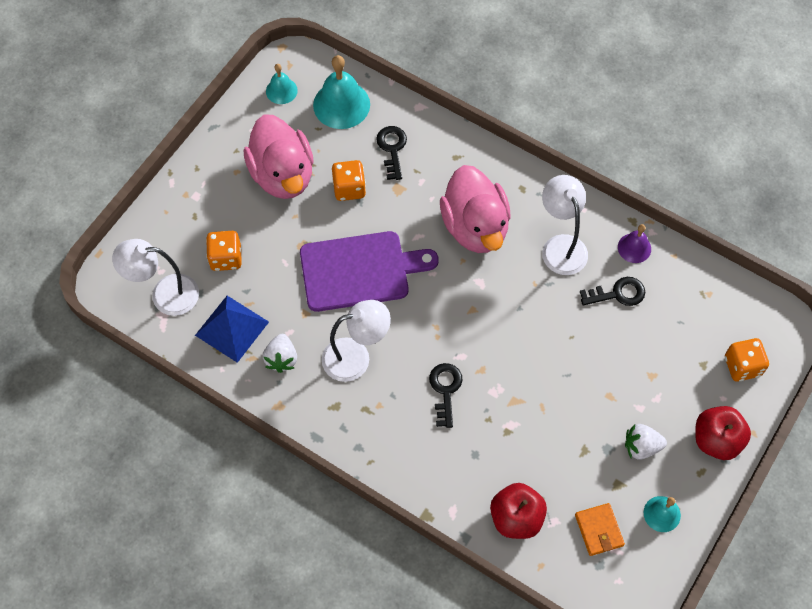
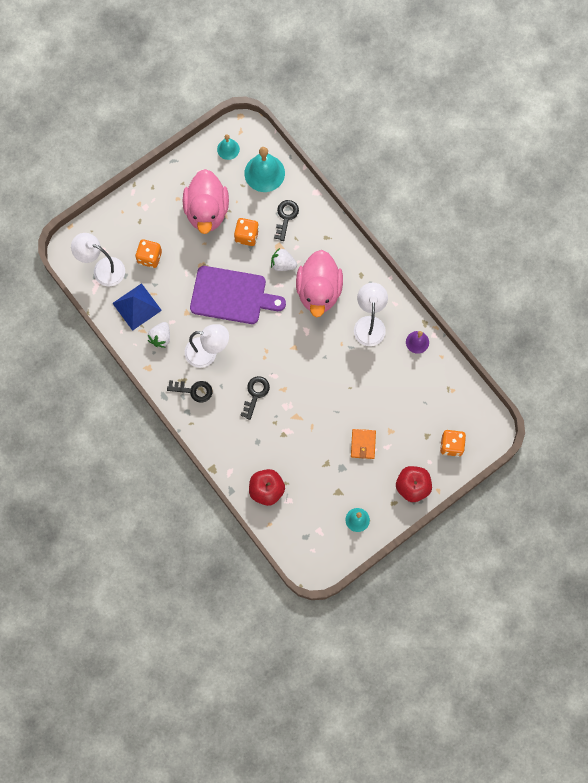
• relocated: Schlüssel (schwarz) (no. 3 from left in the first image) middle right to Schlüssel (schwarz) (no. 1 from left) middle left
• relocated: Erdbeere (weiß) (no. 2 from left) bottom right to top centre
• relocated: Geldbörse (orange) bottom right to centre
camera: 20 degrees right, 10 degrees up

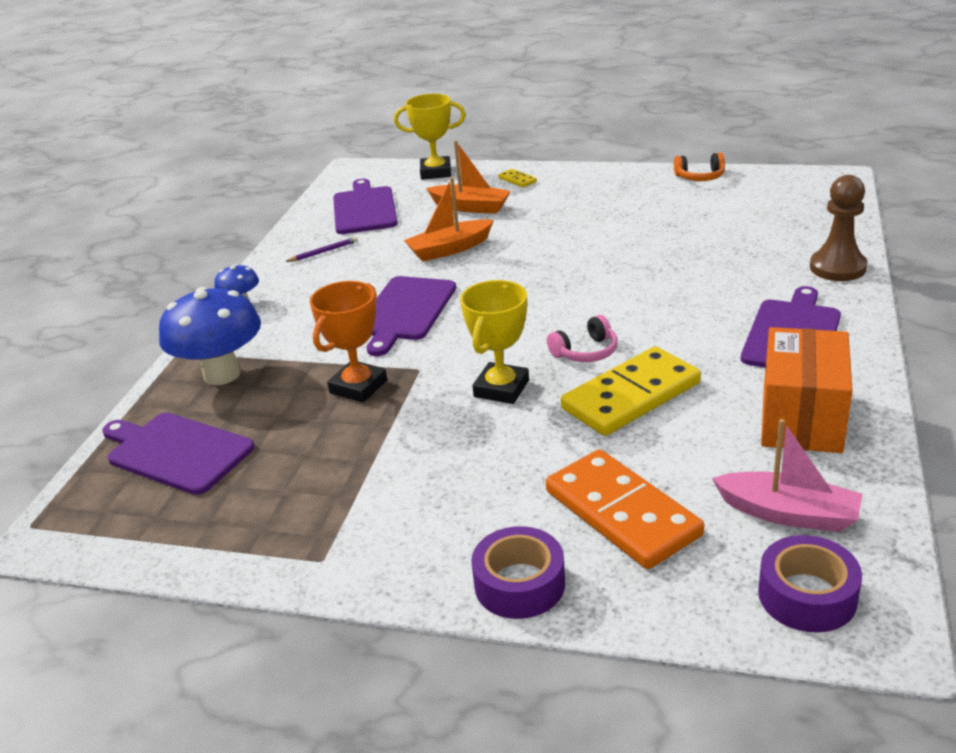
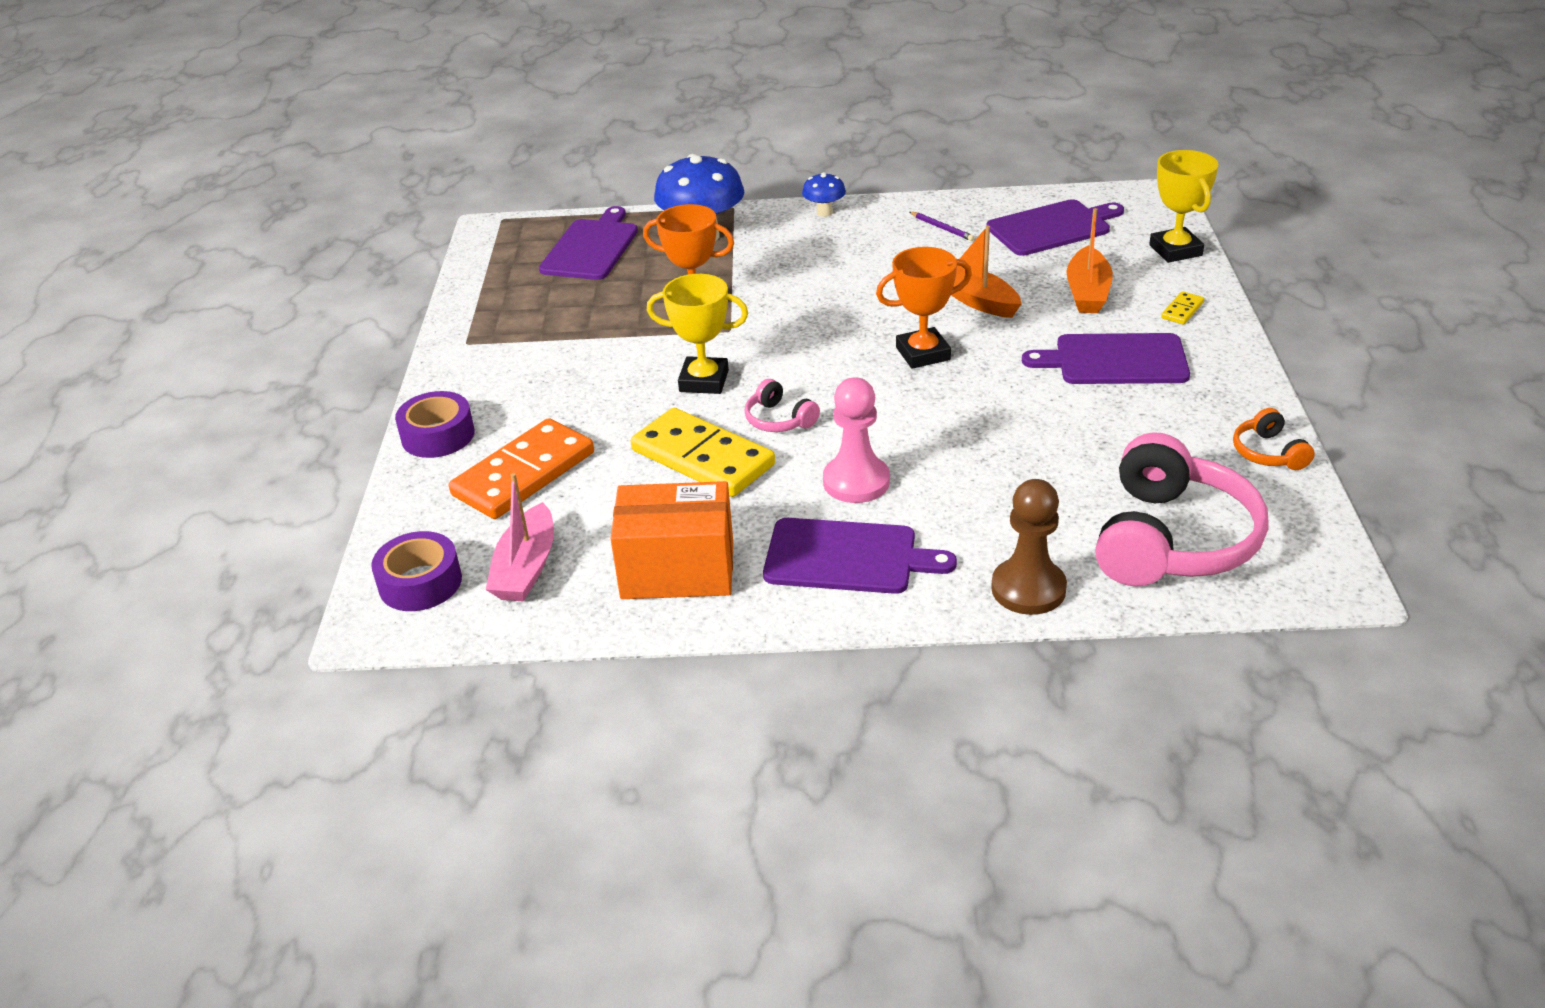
• appeared: Bauer (rosa) centre
• appeared: Pokal (orange) (no. 2 from left) top centre
• relocated: Schneidebrett (lila) (no. 3 from left in the first image) centre to Schneidebrett (lila) (no. 4 from left) middle right
• appeared: Kopfhörer (rosa) (no. 2 from left) middle right
camera: 75 degrees right, 5 degrees up

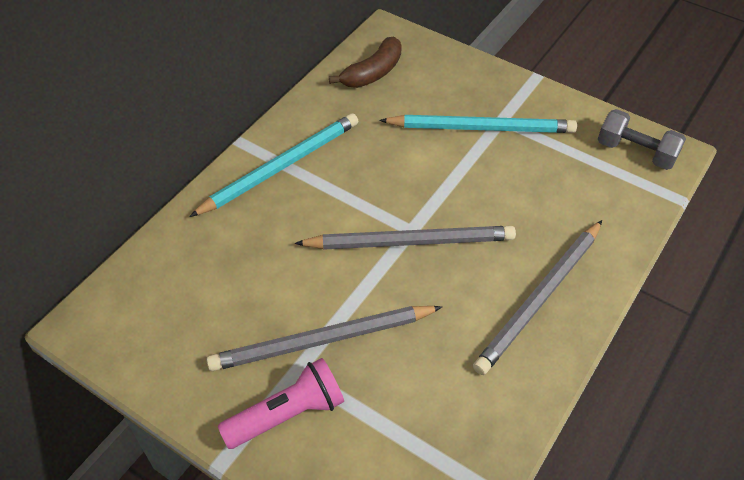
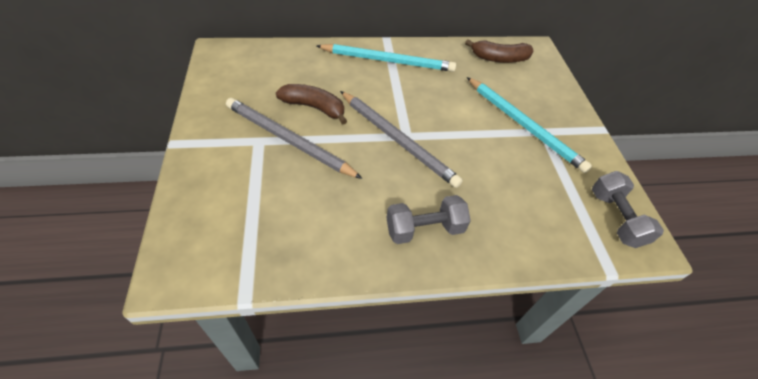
• appeared: Banane (braun) (no. 1 from left) top centre
• exchanged: Bleistift (grau) (no. 3 from left) middle right to Hantel (grau) (no. 1 from left) centre
• missing: Taschenlampe (rosa) bottom centre
camera: 45 degrees right, 0 degrees up

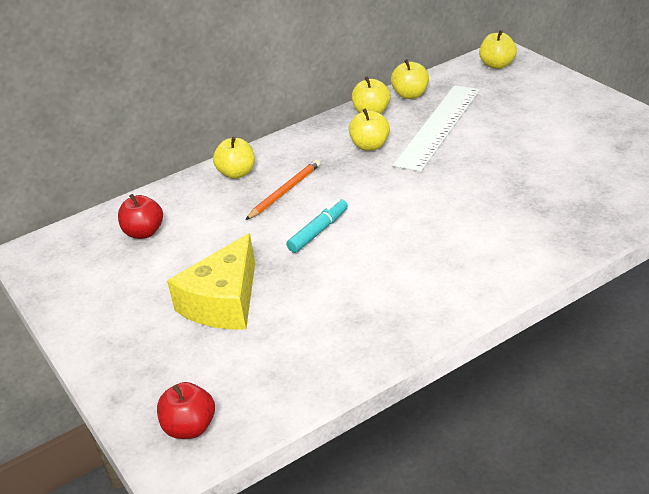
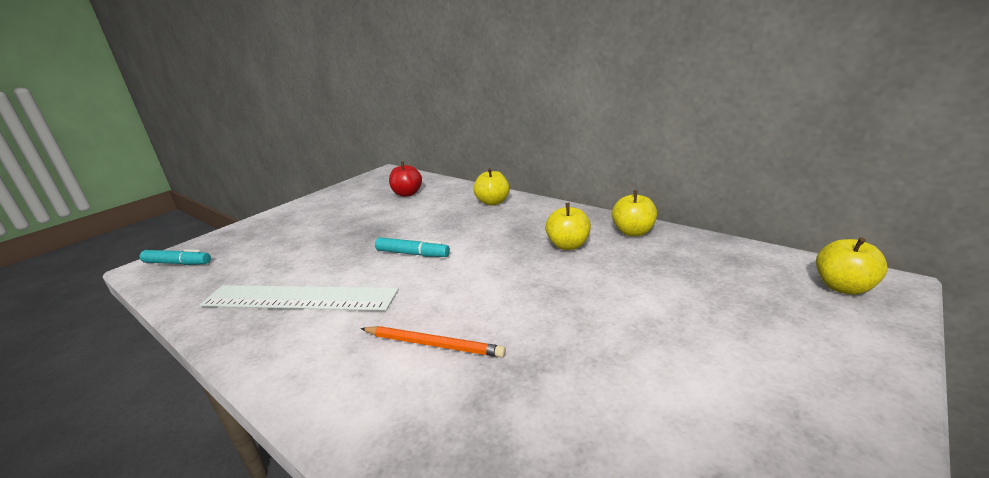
• exchanged: Apfel (rot) (no. 2 from left) bottom left to Filzstift (türkis) (no. 1 from left) middle left
• relocated: Lineal (weiß) top right to middle left
• relocated: Bleistift (orange) centre to bottom centre
• missing: Käse (gelb) middle left
• missing: Apfel (gelb) (no. 4 from left) top centre
camera: 70 degrees right, 10 degrees down

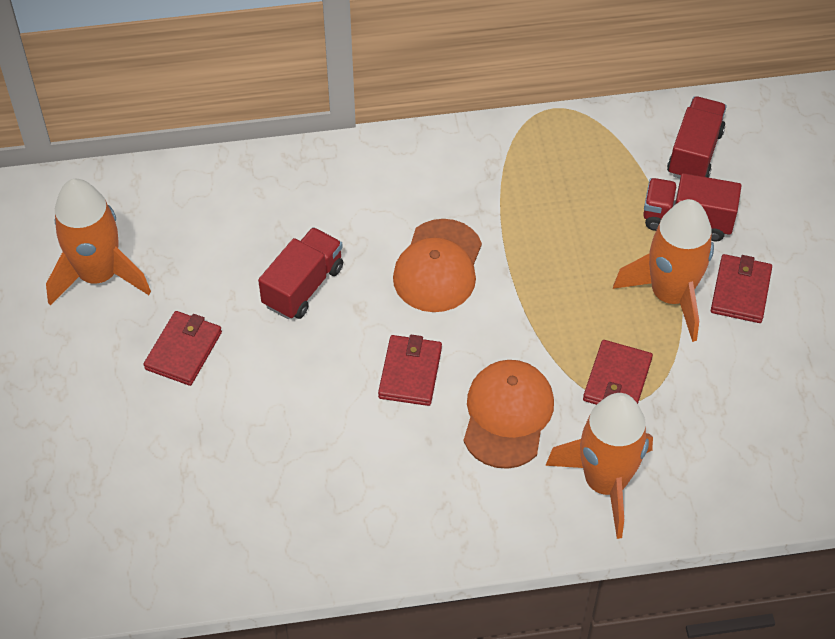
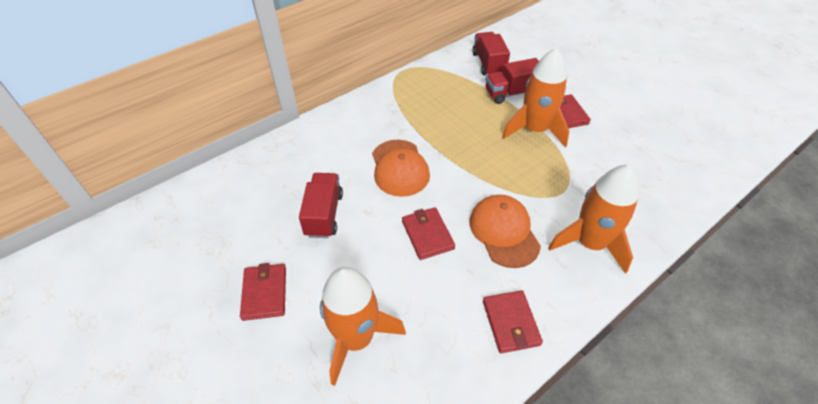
• relocated: Rakete (orange) (no. 1 from left) middle left to bottom centre
• relocated: Geldbörse (rot) (no. 3 from left) middle right to bottom centre
camera: 30 degrees left, 5 degrees down

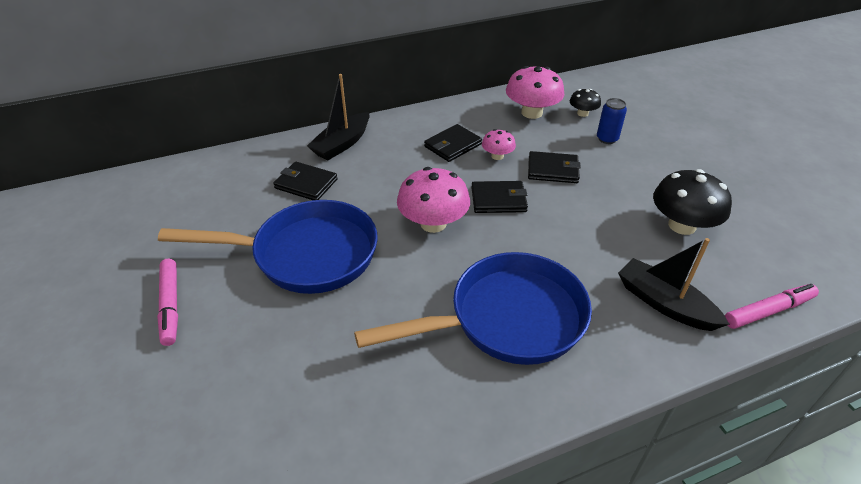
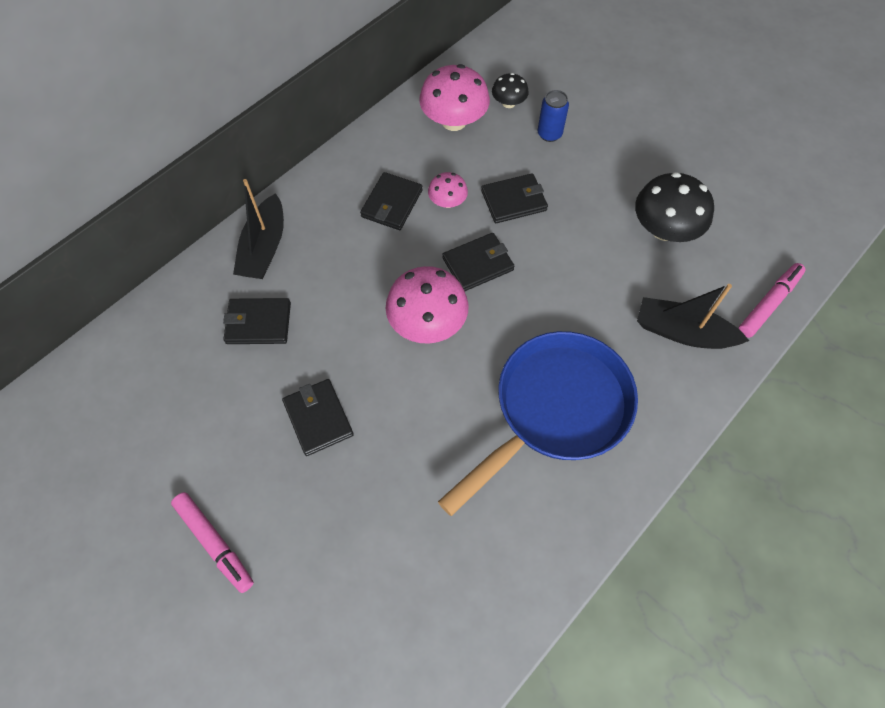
• exchanged: Pfanne (blau) (no. 1 from left) middle left to Geldbörse (schwarz) (no. 2 from left) centre
camera: 25 degrees left, 20 degrees up

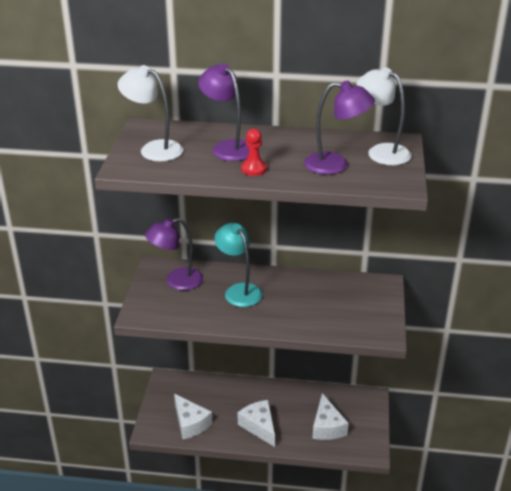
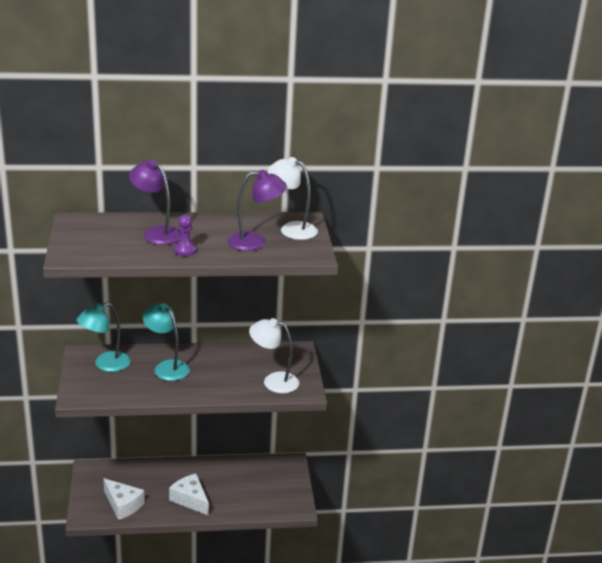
• colour: Lampe (lila) (no. 1 from left) centre to Lampe (türkis) (no. 1 from left) middle left
• colour: Bauer (rot) top centre to Bauer (lila) middle left
• relocated: Lampe (weiß) (no. 1 from left) top left to centre
• missing: Käse (weiß) (no. 3 from left) bottom centre
camera: 15 degrees left, 5 degrees down

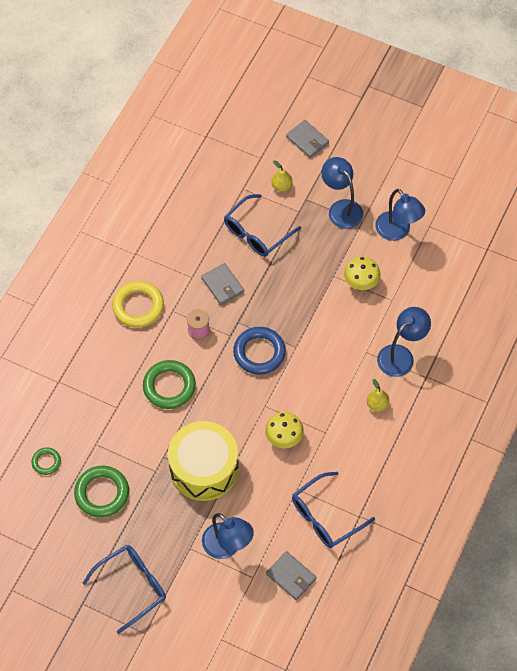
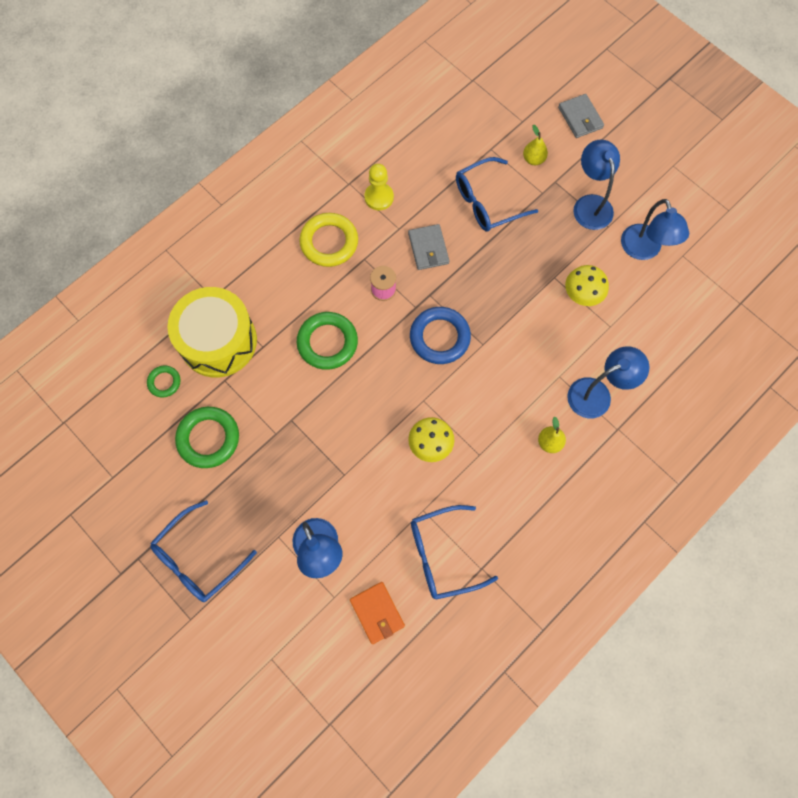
• spun: Brille (blau) (no. 1 from left) bottom left = bottom left 150 degrees clockwise
• relocated: Trommel (gelb) bottom centre to middle left
• colour: Geldbörse (grau) (no. 2 from left) bottom centre to Geldbörse (orange) bottom centre
• appeared: Bauer (gelb) top centre
camera: 20 degrees right, 10 degrees up

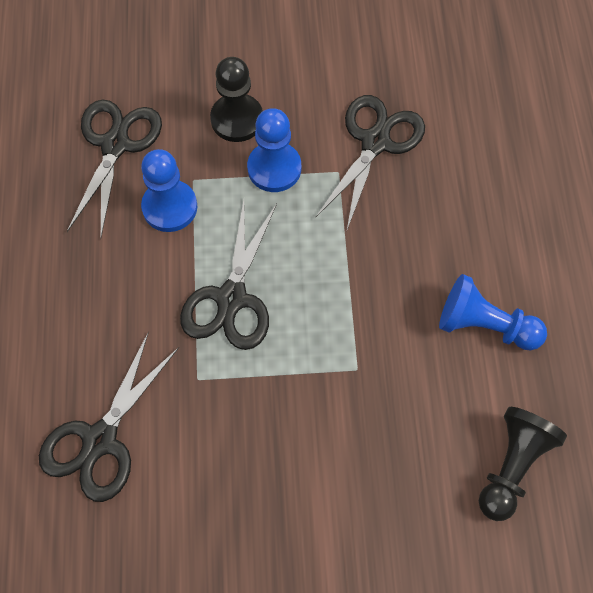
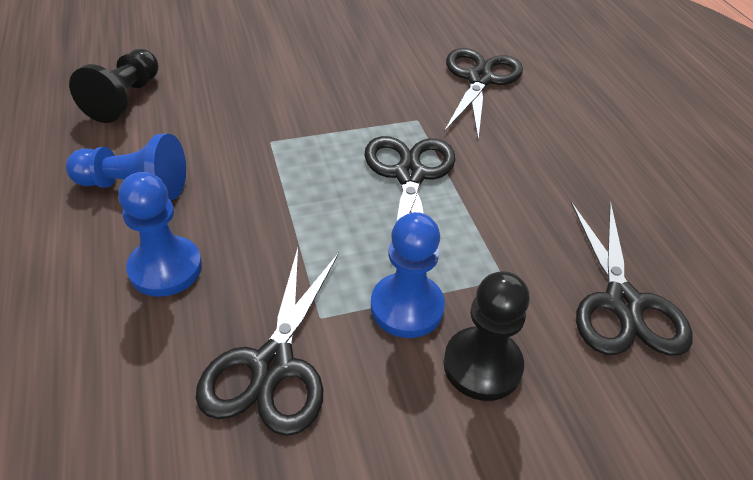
• relocated: Bauer (blau) (no. 1 from left in the first image) top left to Bauer (blau) (no. 2 from left) middle left
camera: 165 degrees right, 20 degrees down

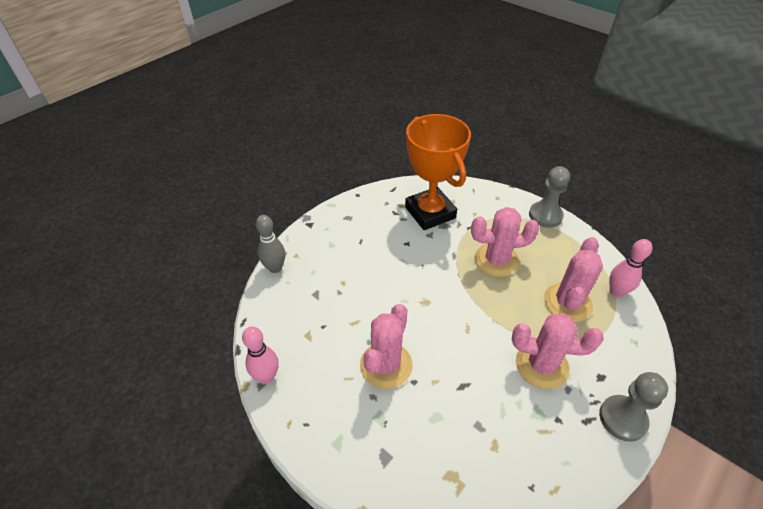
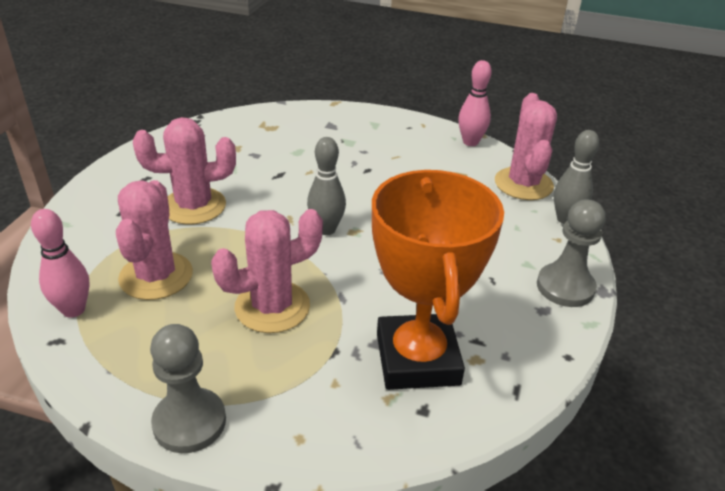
• appeared: Bowlingkegel (grau) (no. 1 from left) centre
• spun: Pokal (orange) centre = centre 45 degrees clockwise
• relocated: Kaktus (rosa) (no. 1 from left in the first image) bottom centre to Kaktus (rosa) (no. 4 from left) top right
• relocated: Bauer (grau) (no. 2 from left) bottom right to middle right
camera: 155 degrees right, 10 degrees down

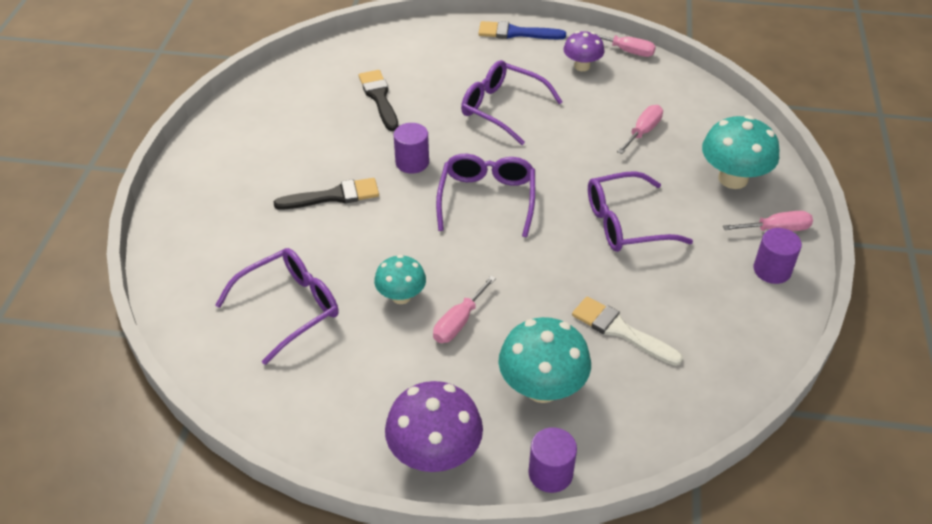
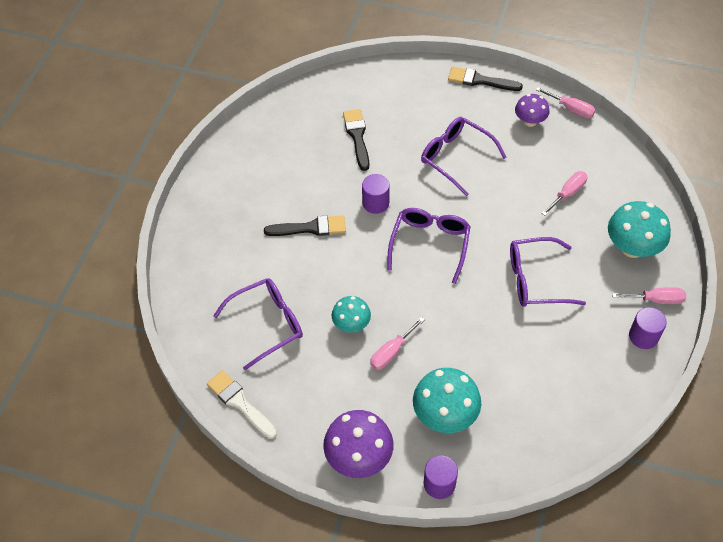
• relocated: Pinsel (weiß) middle right to bottom centre
• colour: Pinsel (blau) top centre to Pinsel (schwarz) (no. 3 from left) top right
camera: 10 degrees right, 10 degrees up

